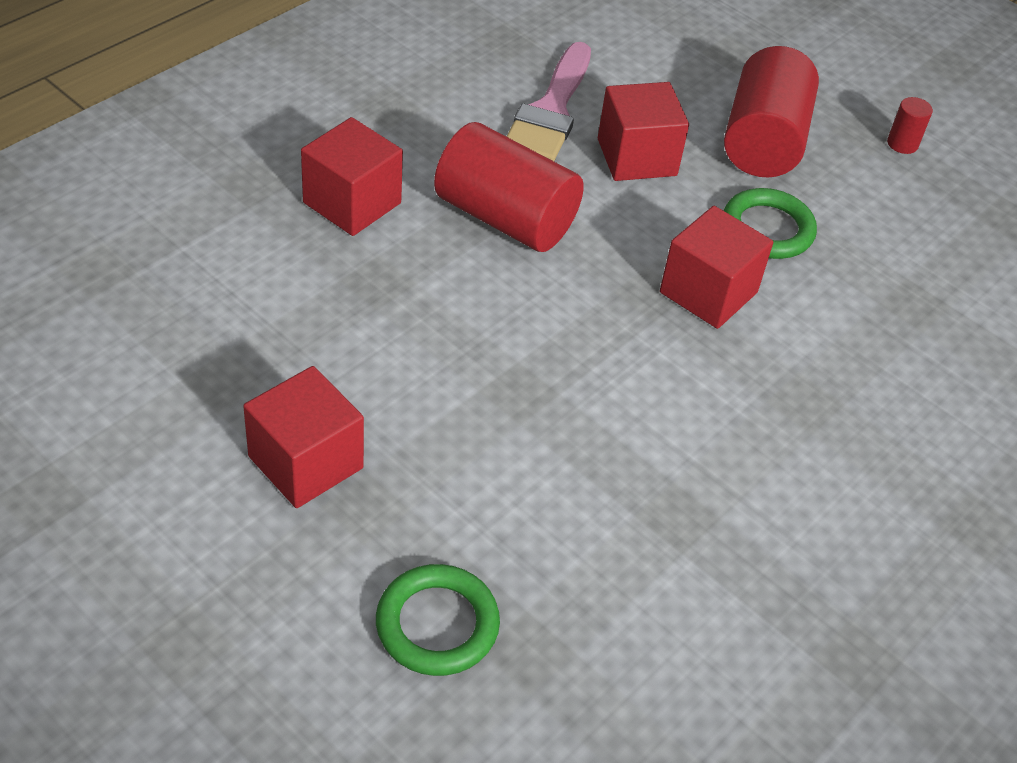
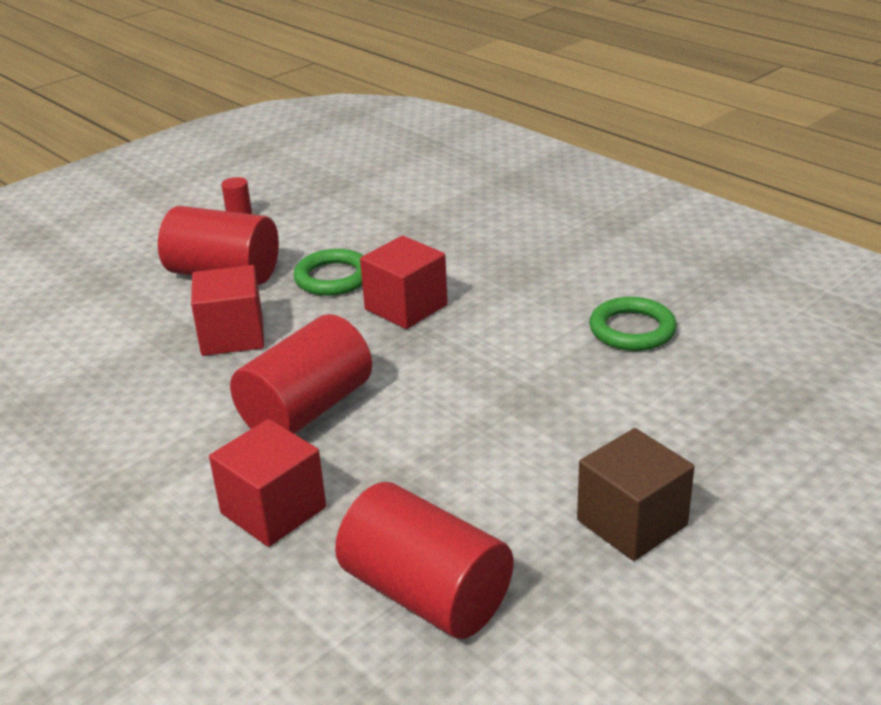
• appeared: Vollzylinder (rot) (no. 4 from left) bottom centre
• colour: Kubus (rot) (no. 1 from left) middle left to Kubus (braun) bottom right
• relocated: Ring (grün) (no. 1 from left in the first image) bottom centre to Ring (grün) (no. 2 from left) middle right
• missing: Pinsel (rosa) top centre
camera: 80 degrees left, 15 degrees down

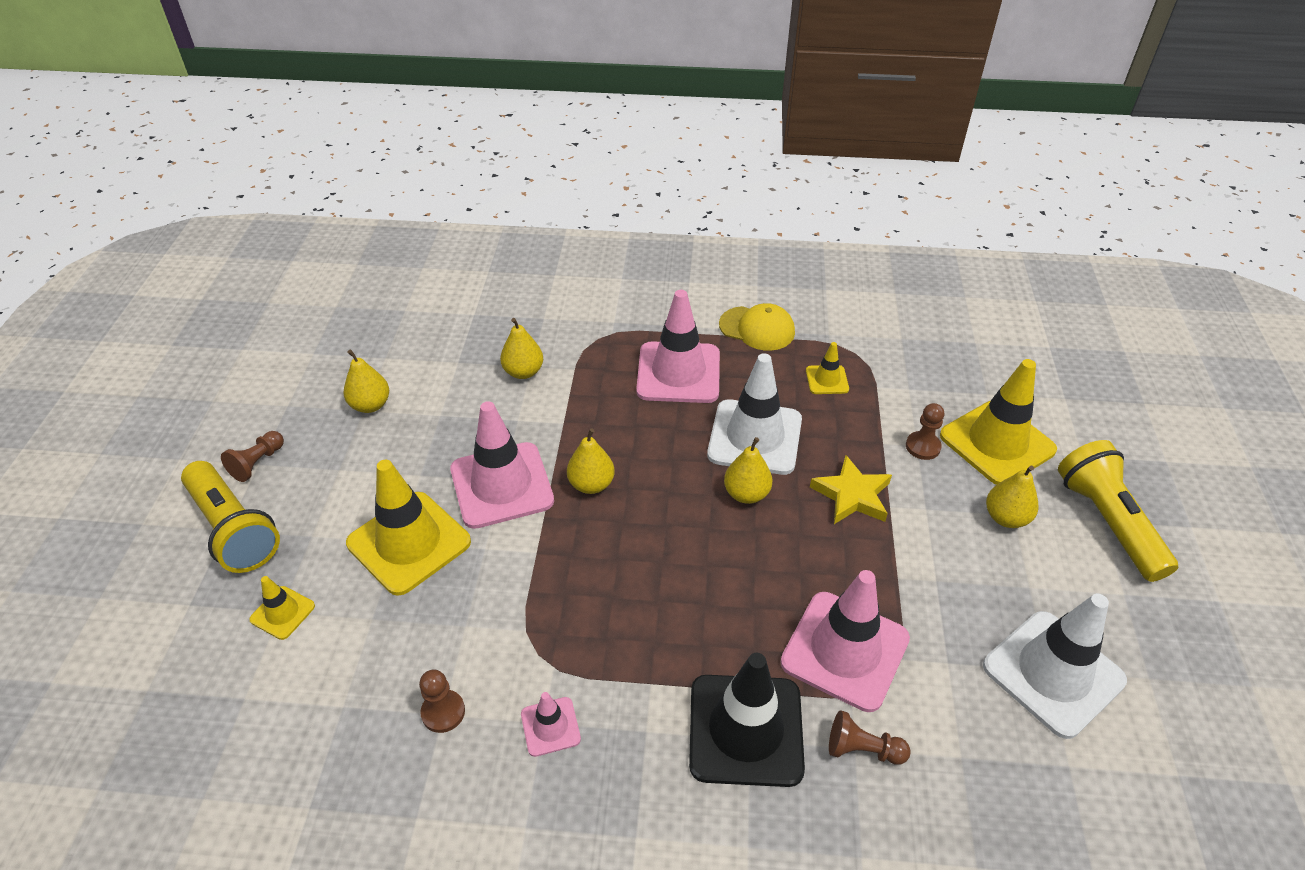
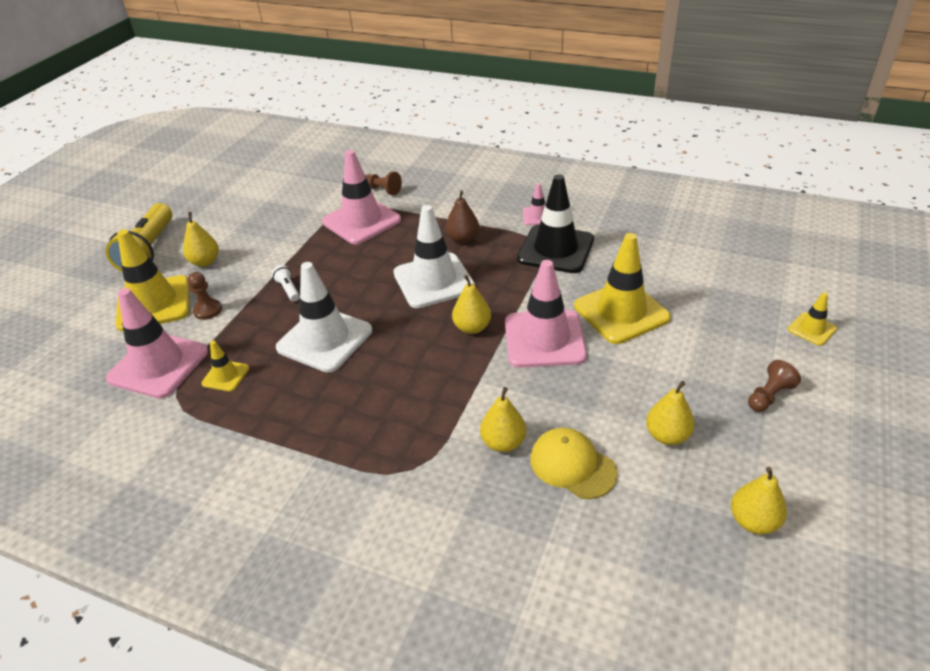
• relocated: Leitkegel (rosa) (no. 3 from left in the first image) centre to Leitkegel (rosa) (no. 1 from left) middle left
• exchanged: Stern (gelb) centre to Taschenlampe (weiß) middle left
• relocated: Leitkegel (weiß) (no. 2 from left) bottom right to centre
• appeared: Birne (braun) top centre
• relocated: Leitkegel (schwarz) bottom centre to top centre
• relocated: Kappe (gelb) centre to bottom centre
• relocated: Birne (gelb) (no. 4 from left in the first image) centre to Birne (gelb) (no. 5 from left) bottom right
• relocated: Leitkegel (gelb) (no. 1 from left in the first image) bottom left to Leitkegel (gelb) (no. 4 from left) middle right
• missing: Taschenlampe (gelb) (no. 1 from left) middle left
• missing: Bauer (braun) (no. 2 from left) bottom centre
camera: 160 degrees left, 5 degrees down

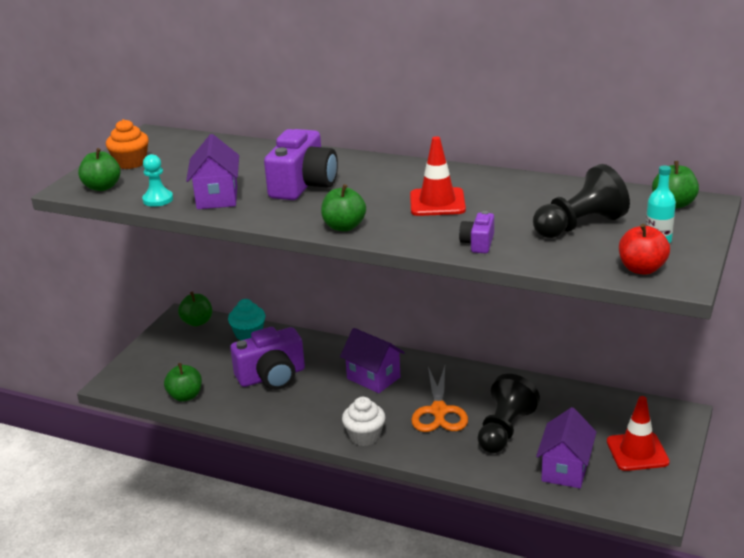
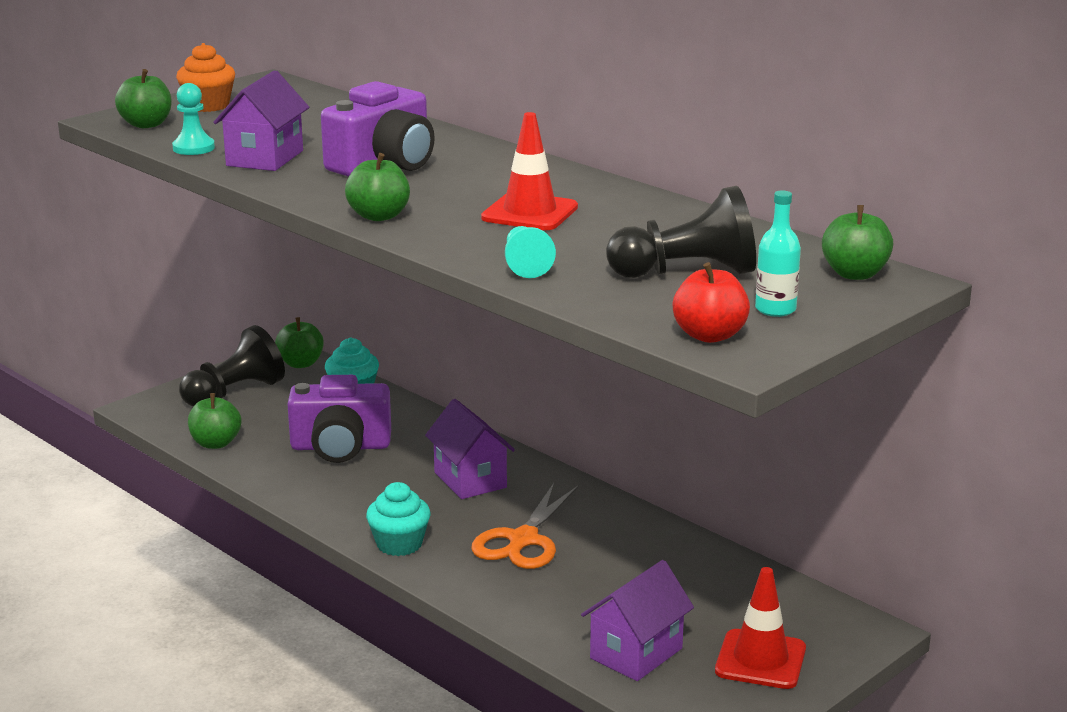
• relocated: Bauer (schwarz) (no. 1 from left) bottom right to middle left
• colour: Muffin (weiß) bottom centre to Muffin (türkis) (no. 2 from left) bottom centre
• exchanged: Kamera (lila) (no. 3 from left) centre to Bauer (türkis) (no. 2 from left) centre
camera: 20 degrees right, 5 degrees down

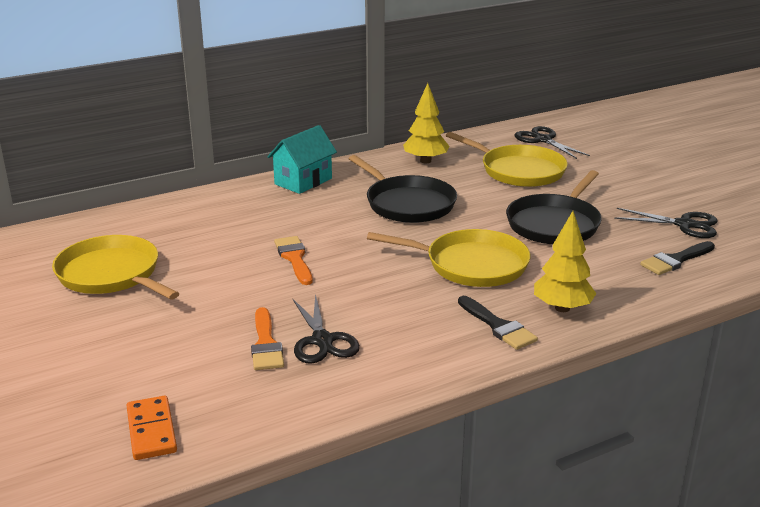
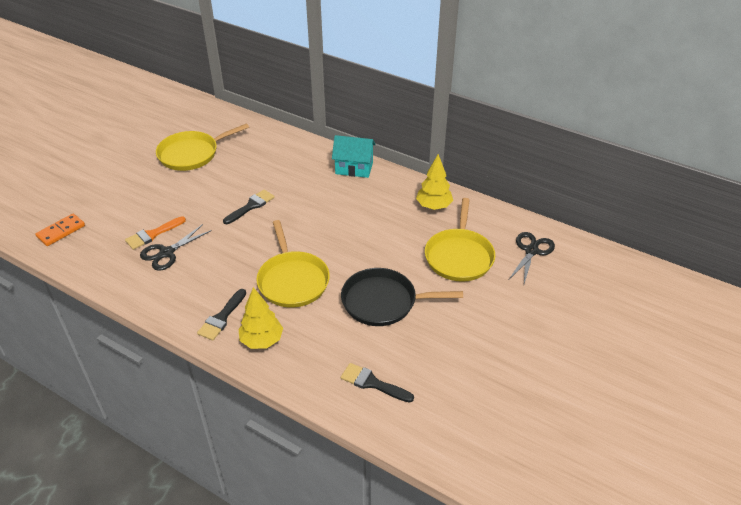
• spun: Pfanne (gelb) (no. 1 from left) middle left = top left 135 degrees counterclockwise
• colour: Pinsel (orange) (no. 2 from left) centre to Pinsel (schwarz) (no. 2 from left) centre
• missing: Pfanne (schwarz) (no. 1 from left) centre
• missing: Schere (schwarz) (no. 3 from left) middle right
camera: 60 degrees right, 15 degrees up

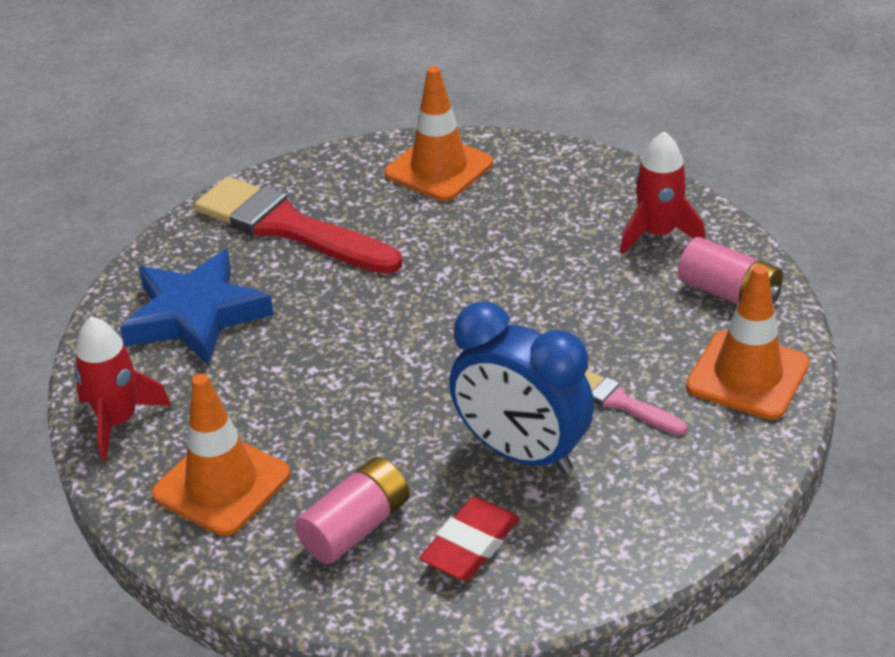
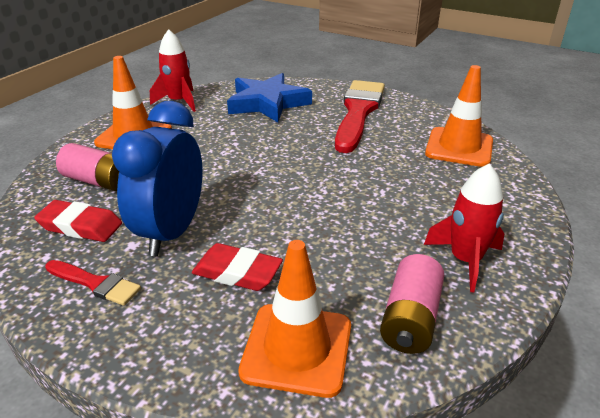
• appeared: Pinsel (rot) (no. 1 from left) bottom left
• exchanged: Pinsel (rosa) middle right to Radiergummi (rot) (no. 2 from left) centre
camera: 70 degrees right, 5 degrees down

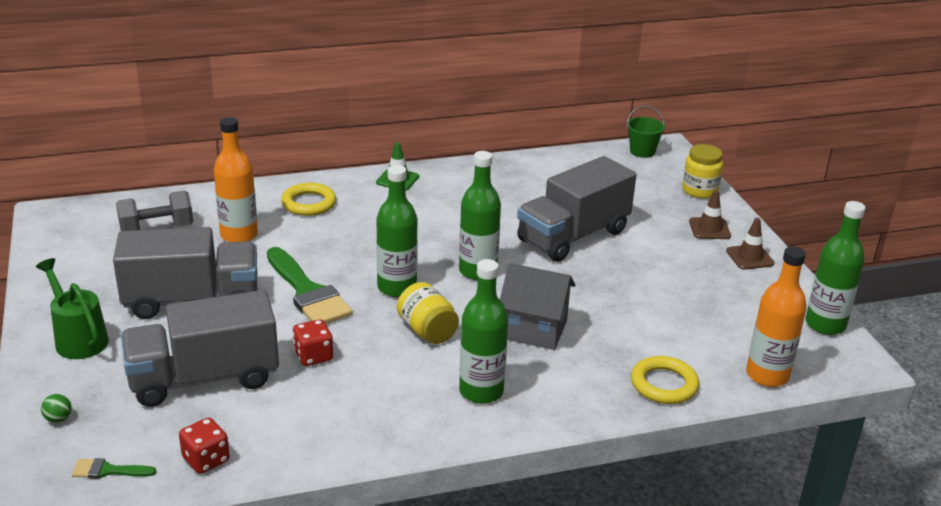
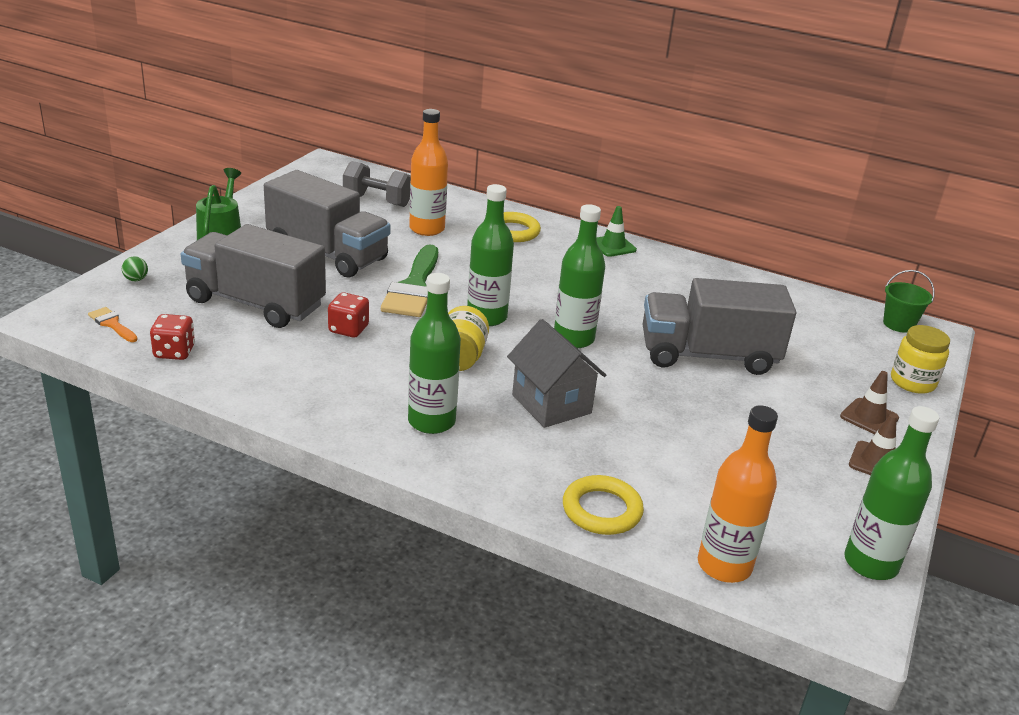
• colour: Pinsel (grün) (no. 1 from left) bottom left to Pinsel (orange) middle left
camera: 40 degrees right, 0 degrees up

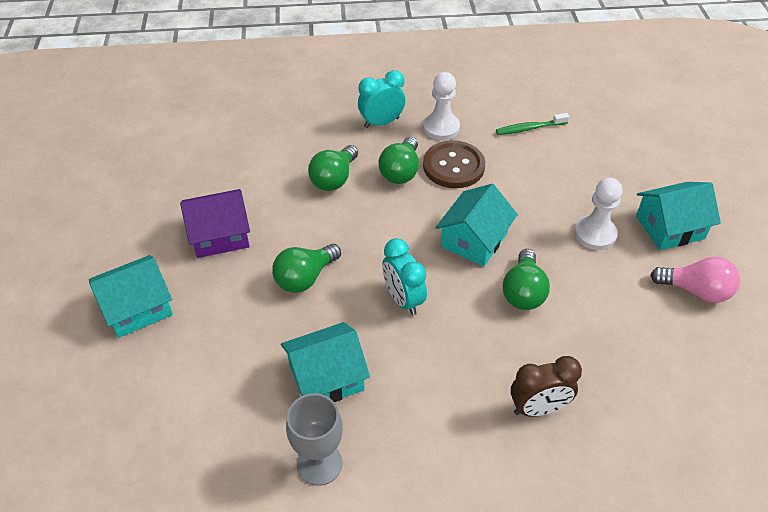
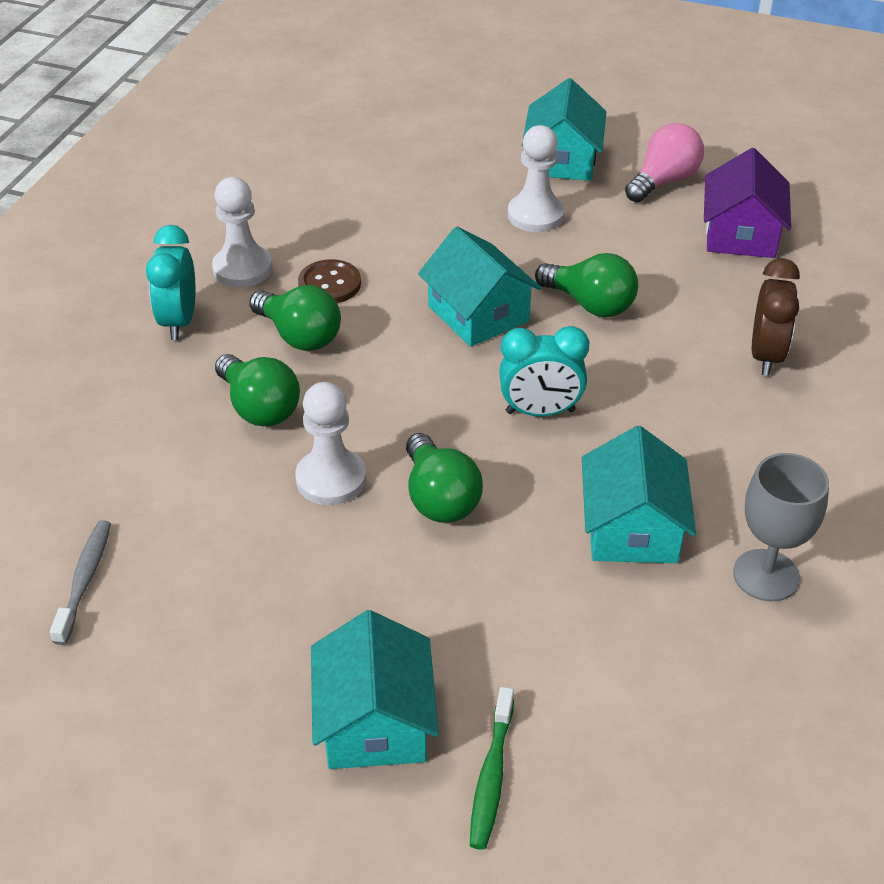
• appeared: Zahnbürste (grau) middle left
• appeared: Bauer (weiß) (no. 2 from left) centre
• size: Knopf (braun) top centre = top centre x0.65
• relocated: Zahnbürste (grün) top right to bottom centre
• relocated: Haus (lila) middle left to top right
camera: 65 degrees left, 5 degrees down

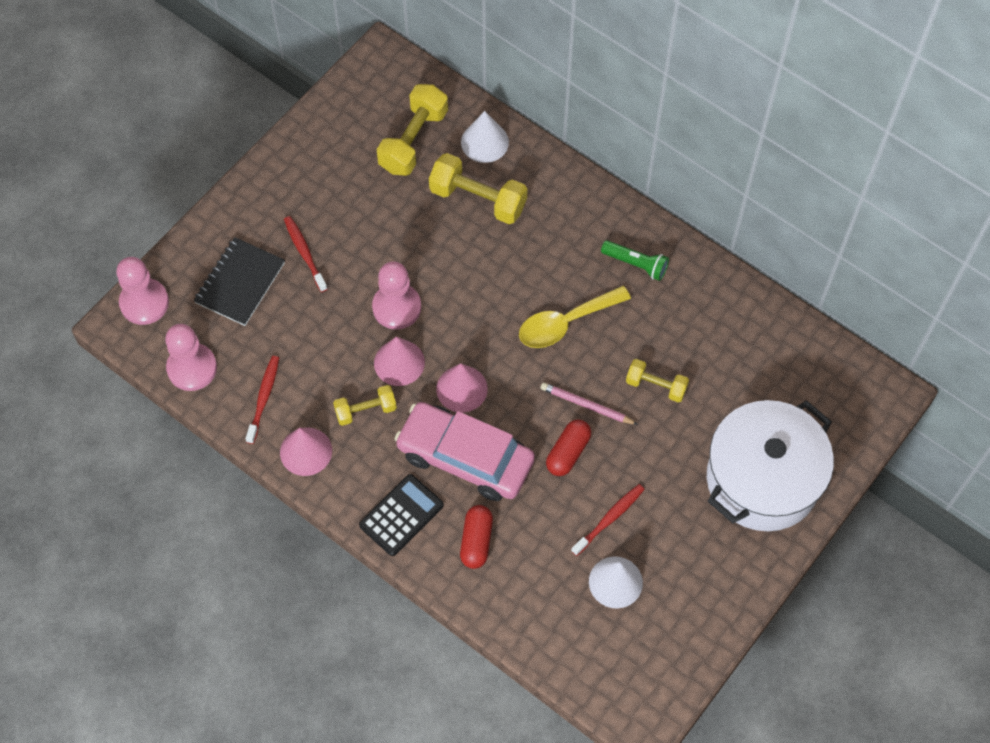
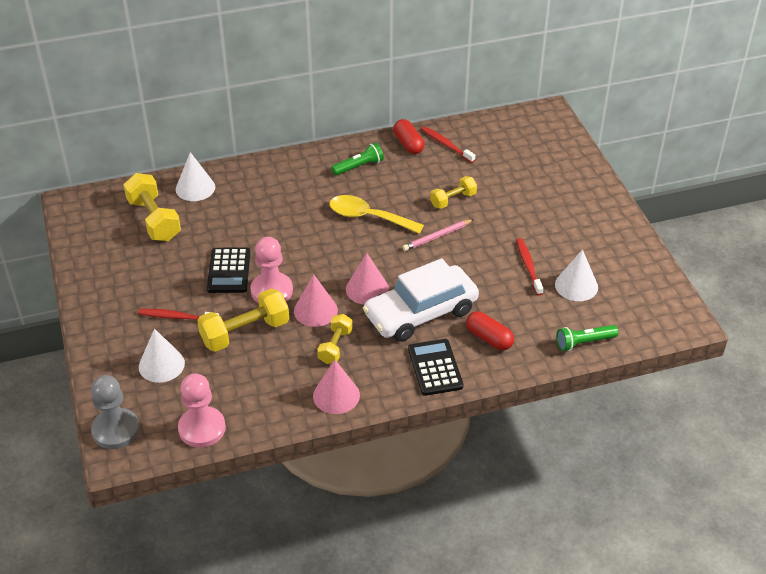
• colour: Bauer (rosa) (no. 1 from left) middle left to Bauer (grau) bottom left
• exchanged: Notizbuch (schwarz) middle left to Kegel (weiß) (no. 1 from left) middle left
• relocated: Hantel (gelb) (no. 3 from left in the first image) top centre to Hantel (gelb) (no. 2 from left) middle left
• appeared: Taschenrechner (schwarz) (no. 1 from left) middle left
• spun: Löffel (gelb) centre = centre 105 degrees clockwise
• colour: Auto (rosa) centre to Auto (weiß) centre
• relocated: Kapsel (rot) (no. 2 from left in the first image) centre to Kapsel (rot) (no. 1 from left) top centre
• relocated: Zahnbürste (rot) (no. 1 from left in the first image) middle left to Zahnbürste (rot) (no. 2 from left) top centre
• appeared: Taschenlampe (grün) (no. 2 from left) middle right
• missing: Kochtopf (weiß) middle right
camera: 55 degrees left, 20 degrees down

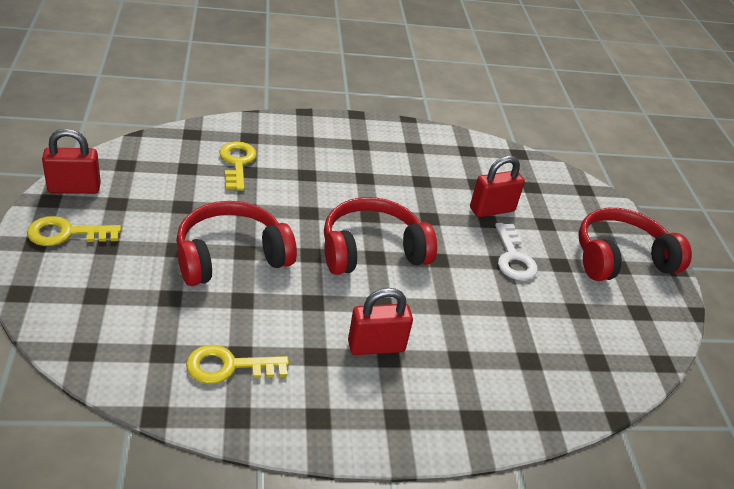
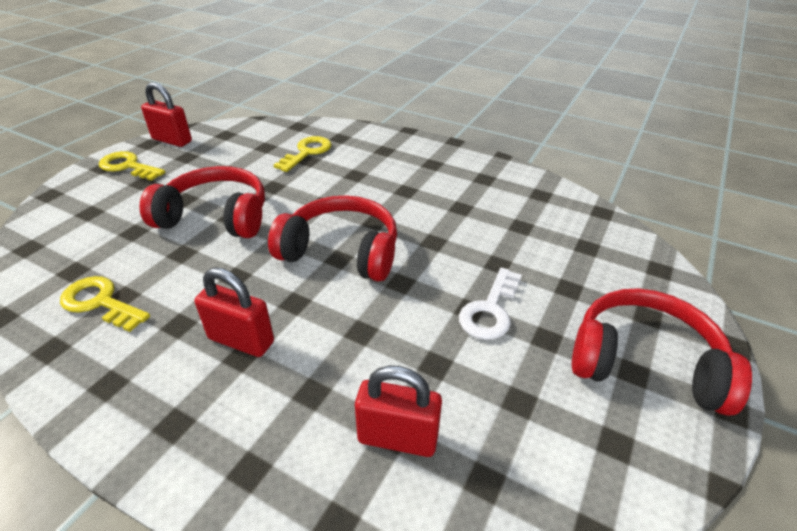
• relocated: Vorhängeschloss (rot) (no. 3 from left) middle right to bottom centre
camera: 40 degrees right, 0 degrees up

